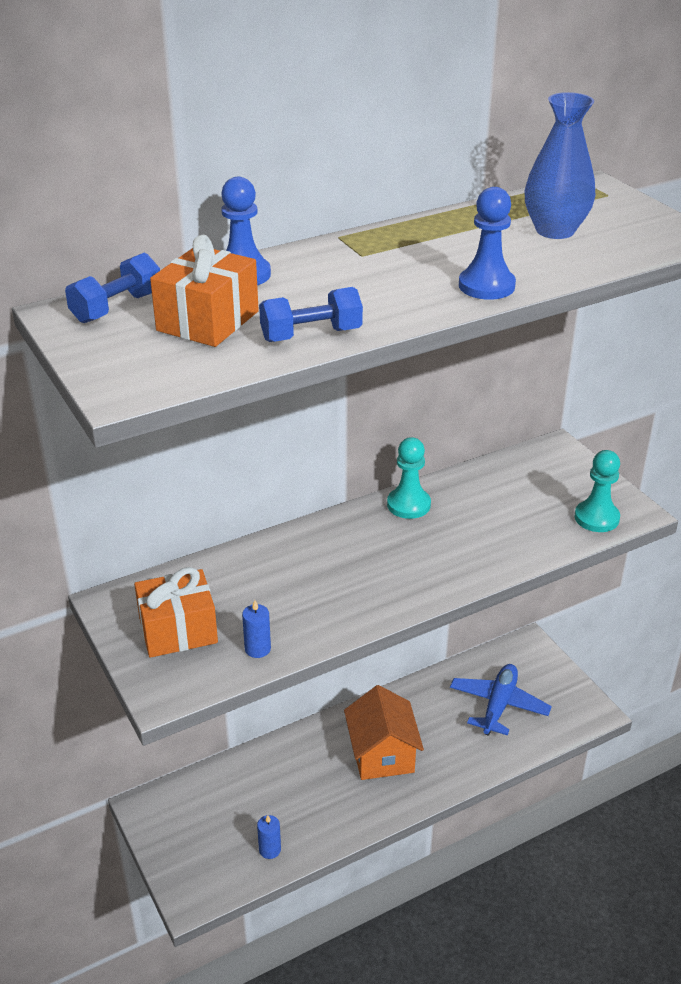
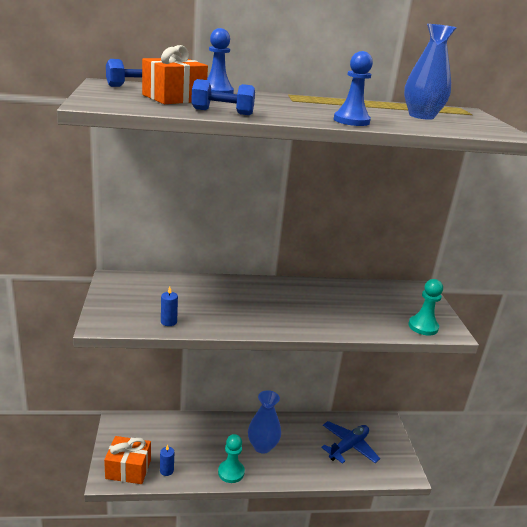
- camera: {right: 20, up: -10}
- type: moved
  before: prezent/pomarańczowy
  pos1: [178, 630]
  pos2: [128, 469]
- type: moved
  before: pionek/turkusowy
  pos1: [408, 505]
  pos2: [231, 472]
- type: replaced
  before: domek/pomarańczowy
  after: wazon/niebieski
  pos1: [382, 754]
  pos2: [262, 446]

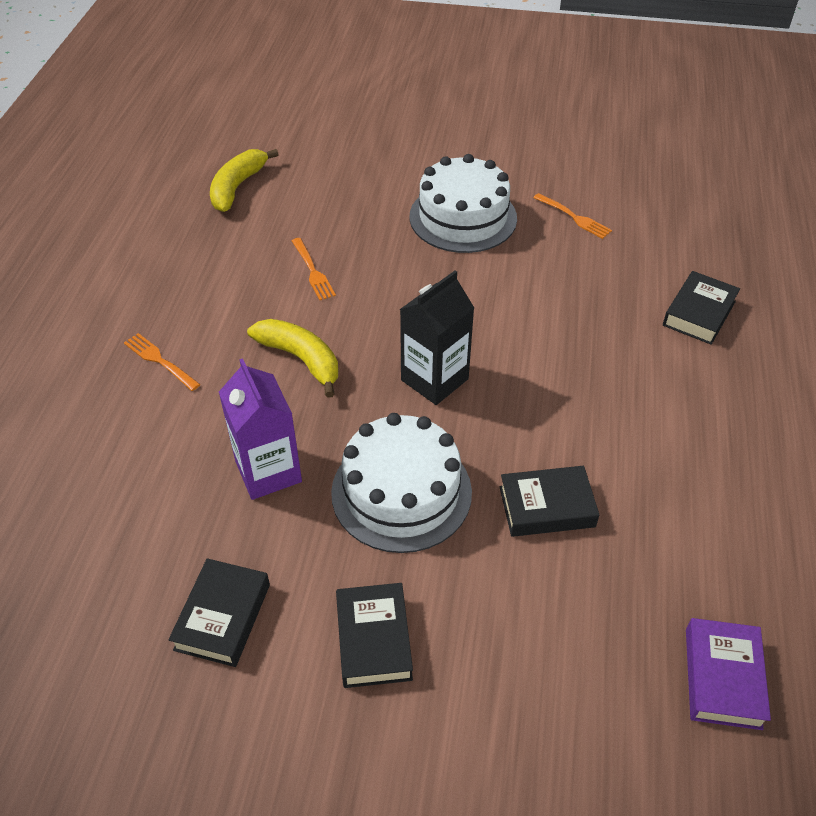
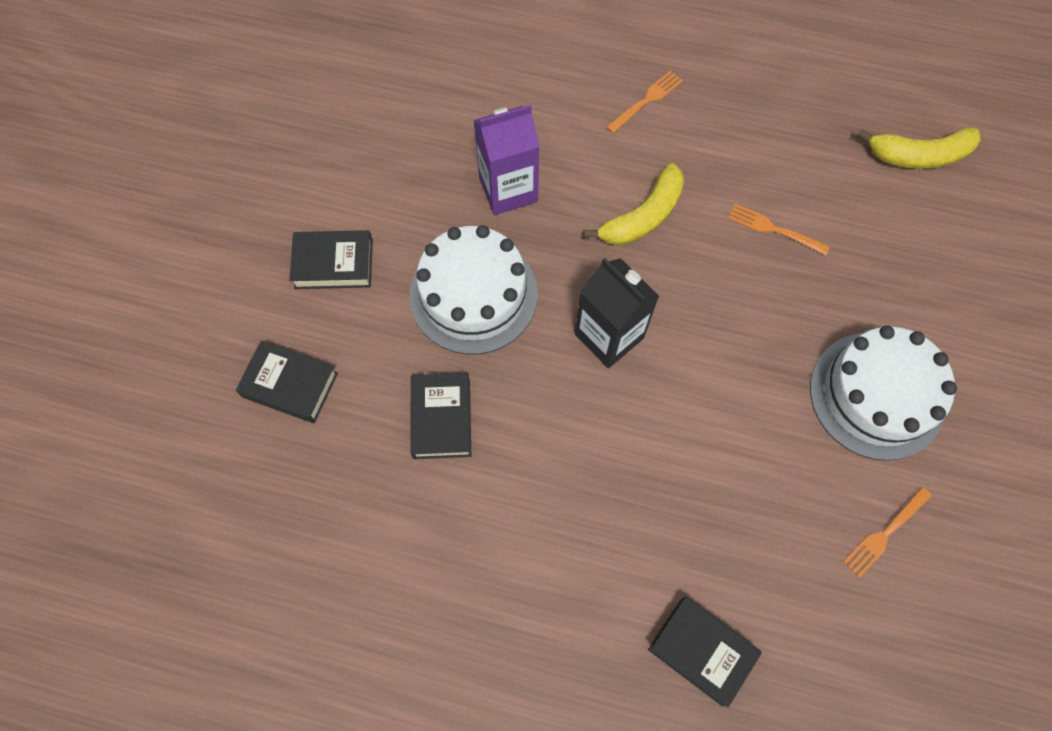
- camera: {right: 95, up: 20}
- type: moved
  before: książka/czarny
  pos1: [222, 617]
  pos2: [290, 385]
- type: turned
  before: widelec/pomarańczowy
  pos1: [313, 271]
  pos2: [774, 229]
  turn: 45
- type: turned
  before: banan/żółty
  pos1: [237, 187]
  pos2: [918, 155]
  turn: 150
- type: removed
  before: książka/fioletowy
  pos1: [723, 678]

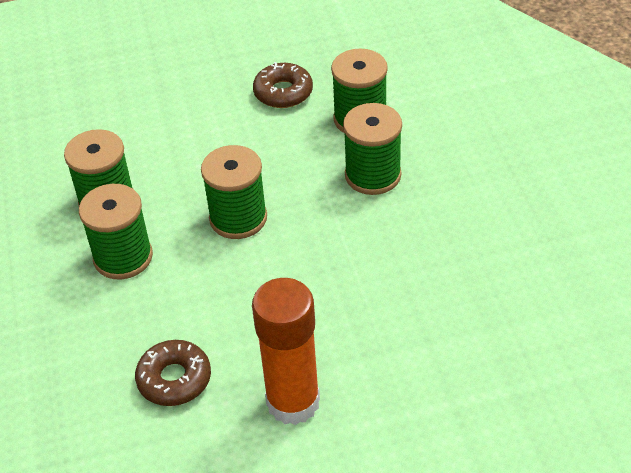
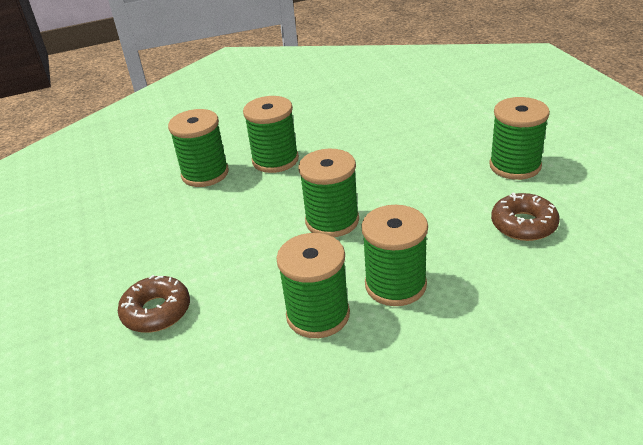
- camera: {right: -95, up: -10}
- type: moved
  before: donut/brązowy
  pos1: [283, 92]
  pos2: [156, 311]
- type: replaced
  before: klej w sztyfcie/pomarańczowy
  after: szpulka/zielony
  pos1: [293, 402]
  pos2: [515, 166]

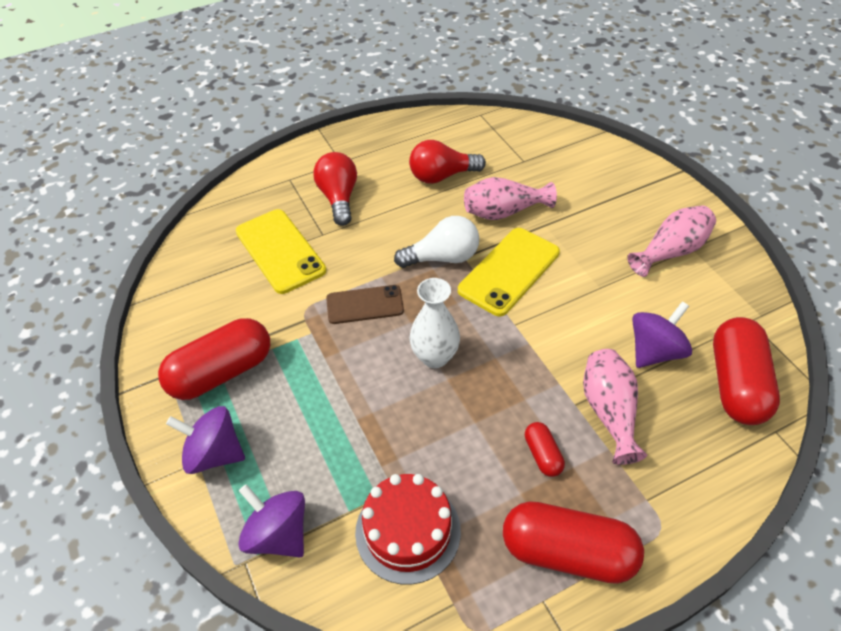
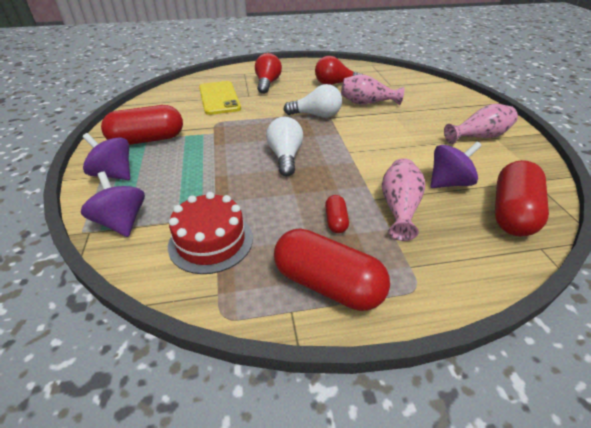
- camera: {right: 15, up: -10}
- type: replaced
  before: wazon/biały
  after: żarówka/biały
  pos1: [435, 357]
  pos2: [285, 157]
- type: removed
  before: telefon/brązowy
  pos1: [365, 305]
- type: removed
  before: telefon/żółty
  pos1: [509, 271]

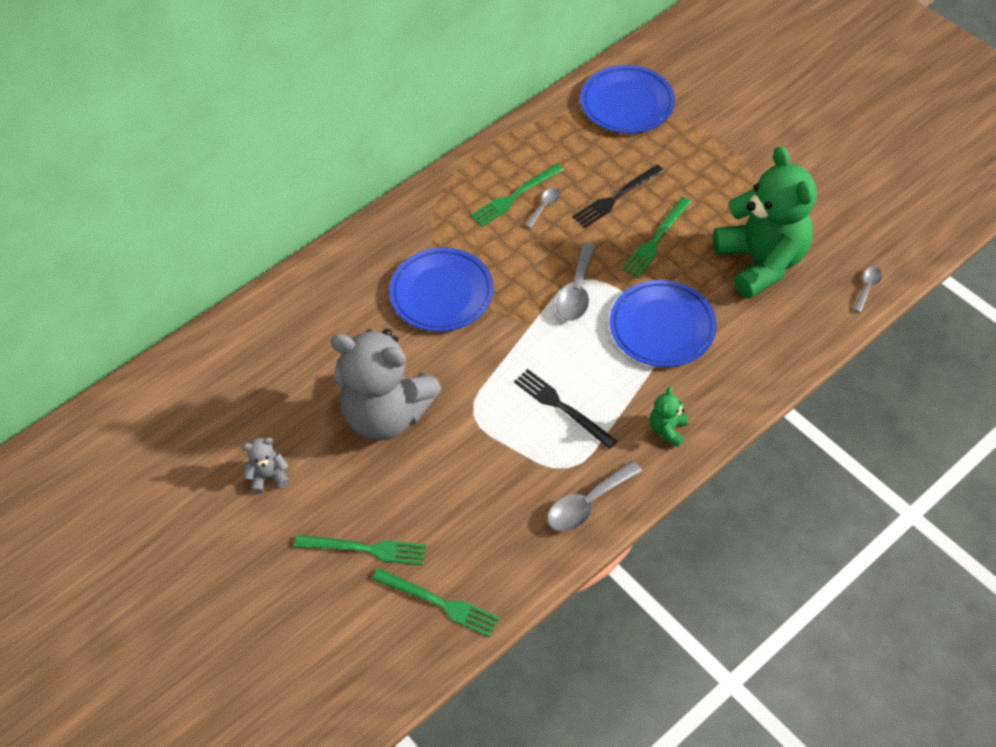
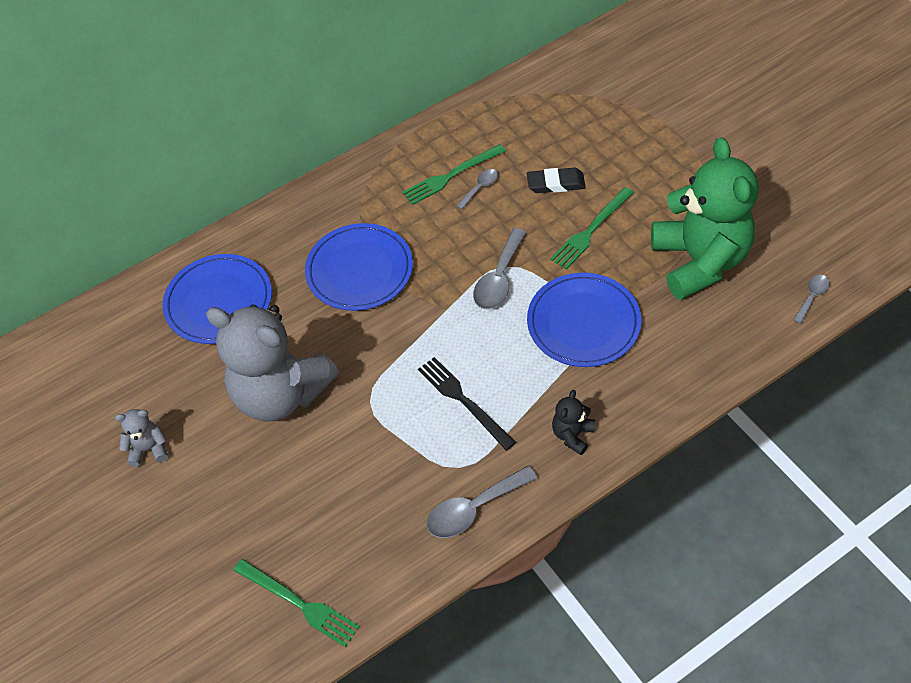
- camera: {right: 10, up: 0}
- type: moved
  before: talerz/niebieski
  pos1: [627, 103]
  pos2: [219, 302]
- type: replaced
  before: widelec/czarny
  after: gumka do mazania/czarny
  pos1: [616, 198]
  pos2: [556, 183]
- type: recoloured
  before: miś/zielony
  after: miś/czarny
  pos1: [667, 430]
  pos2: [572, 435]
- type: removed
  before: widelec/zielony
  pos1: [365, 549]

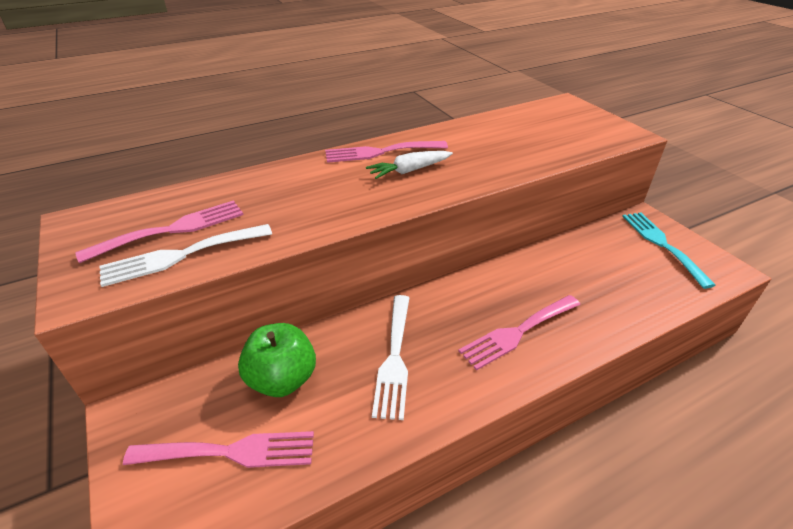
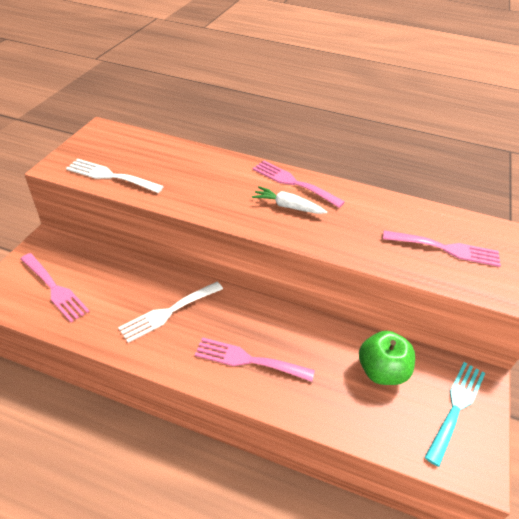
- camera: {right: 45, up: 5}
- type: moved
  before: jabłko/zielony
  pos1: [282, 379]
  pos2: [381, 371]
- type: moved
  before: widelec/różowy
  pos1: [172, 229]
  pos2: [446, 249]

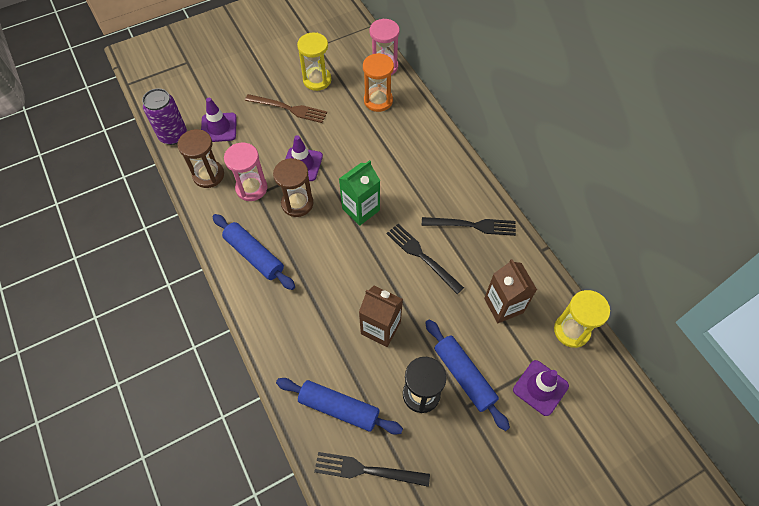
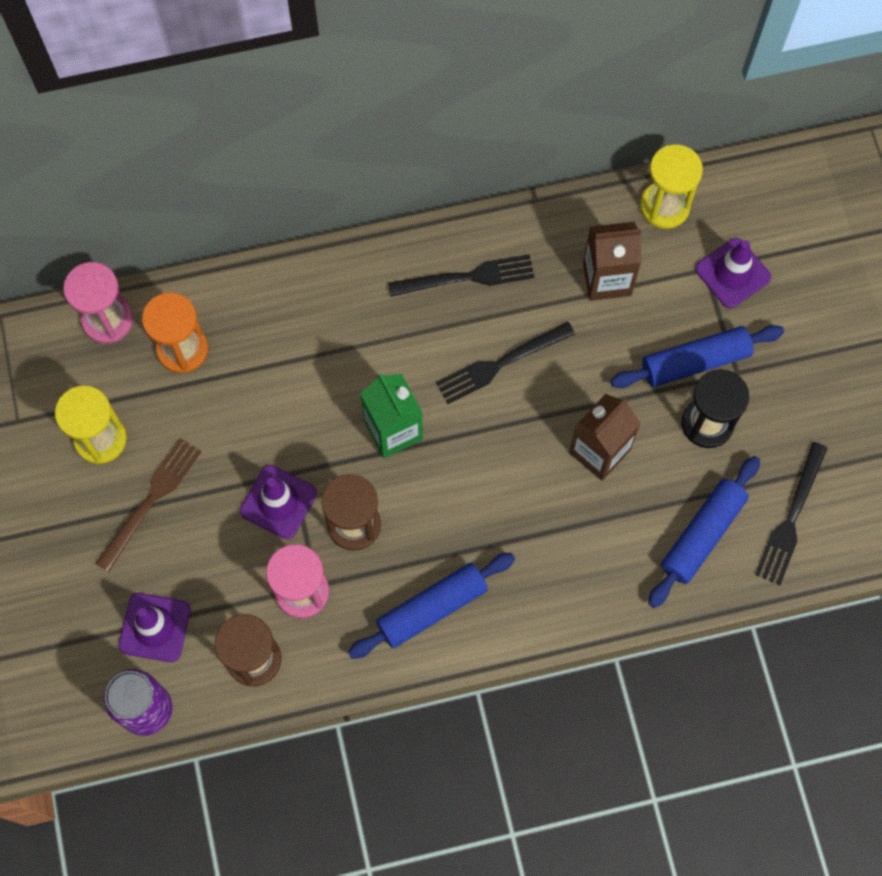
- camera: {right: -75, up: 10}
- type: turned
  before: widelec/czarny
  pos1: [473, 225]
  pos2: [468, 277]
  turn: 60

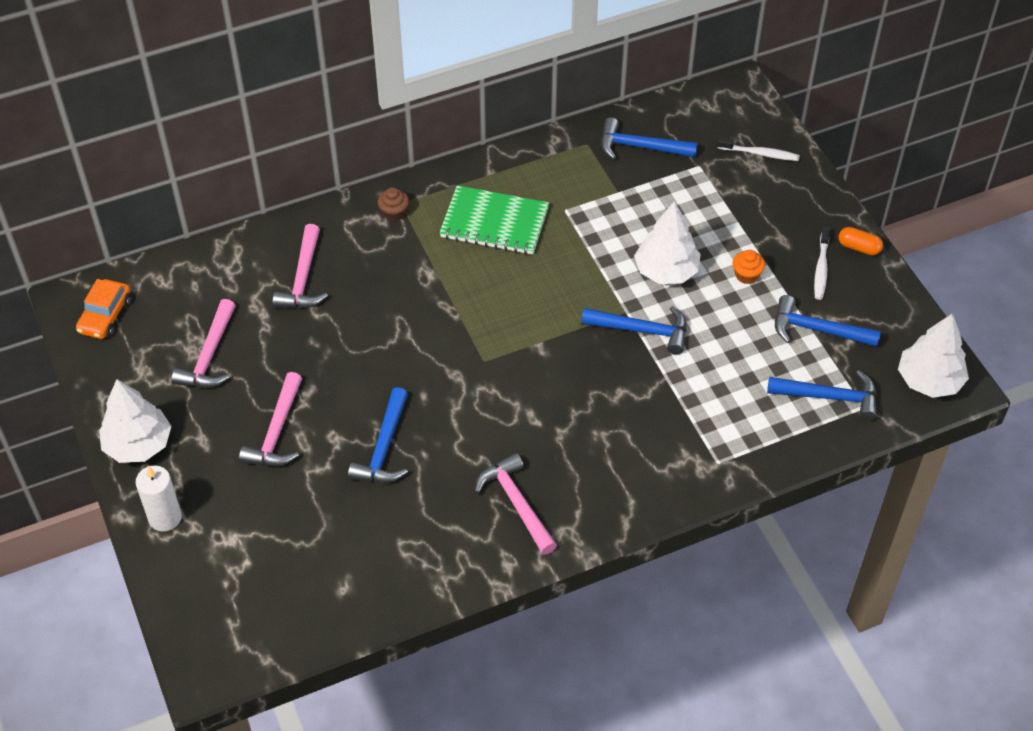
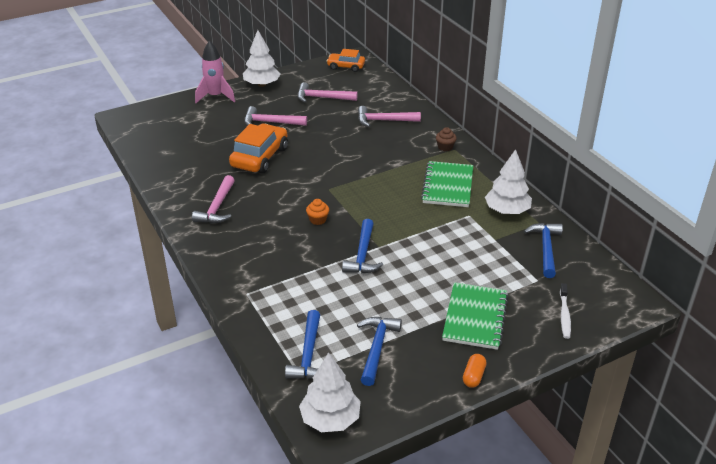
- camera: {right: 85, up: -15}
- type: turned
  before: młotek/różowy
  pos1: [517, 503]
  pos2: [217, 207]
  turn: 135
- type: replaced
  before: świeca/biały
  after: rakieta/różowy
  pos1: [165, 517]
  pos2: [215, 96]
- type: replaced
  before: młotek/niebieski
  after: samochód/pomarańczowy
  pos1: [384, 448]
  pos2: [259, 157]
- type: moved
  before: muffinka/pomarańczowy
  pos1: [746, 275]
  pos2: [318, 220]
- type: added
  after: zeszyt/zielony
  pos2: [475, 317]
- type: moved
  before: drzewko/biały
  pos1: [666, 271]
  pos2: [507, 210]
- type: removed
  before: szczoteczka do zębów/biały
  pos1: [821, 268]

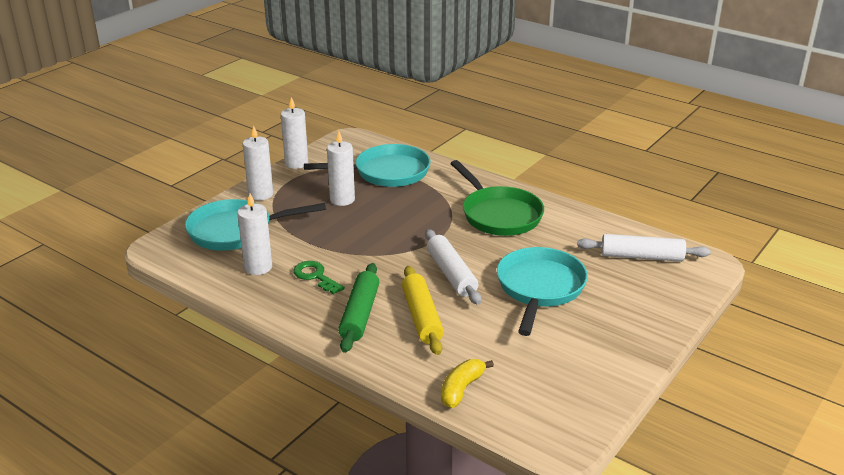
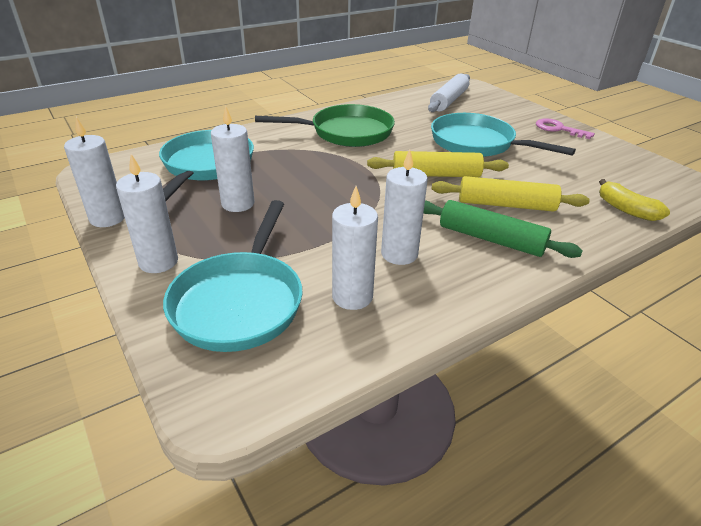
- camera: {right: -70, up: 5}
- type: recoloured
  before: wałek do ciasta/biały
  after: wałek do ciasta/żółty
  pos1: [451, 274]
  pos2: [436, 175]
- type: replaced
  before: klucz/zielony
  after: świeca/biały
  pos1: [315, 276]
  pos2: [399, 254]
- type: added
  after: klucz/różowy
  pos2: [558, 129]

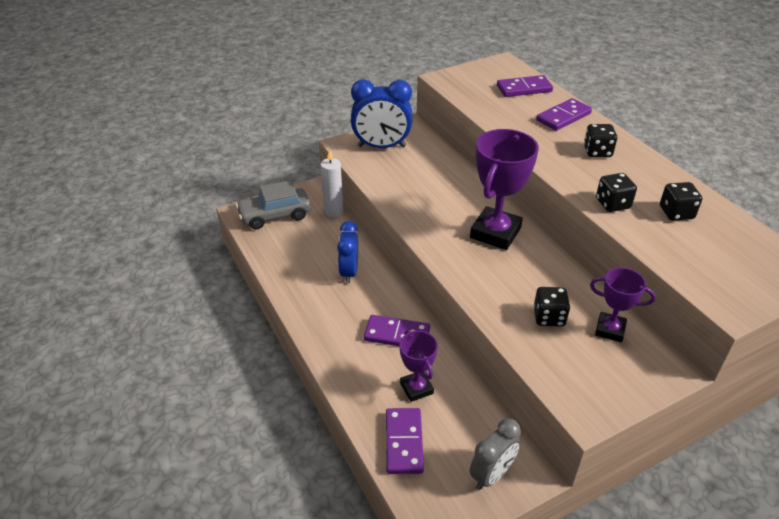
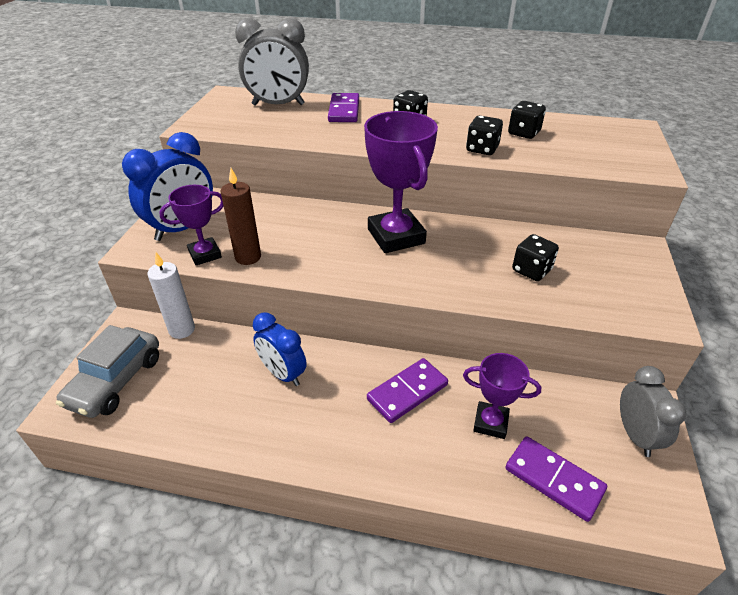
- camera: {right: -50, up: 0}
- type: moved
  before: puchar/fioletowy
  pos1: [610, 330]
  pos2: [205, 254]
- type: added
  after: świeca/brązowy
  pos2: [248, 257]
- type: replaced
  before: kostka domina/fioletowy
  after: budzik/szary
  pos1: [524, 88]
  pos2: [278, 105]

